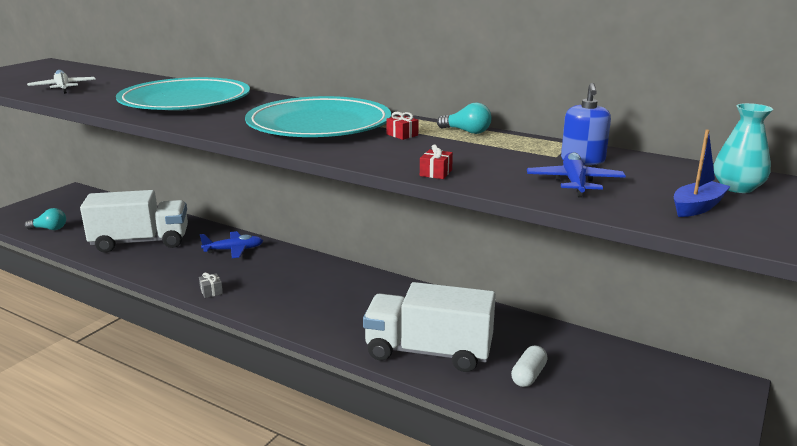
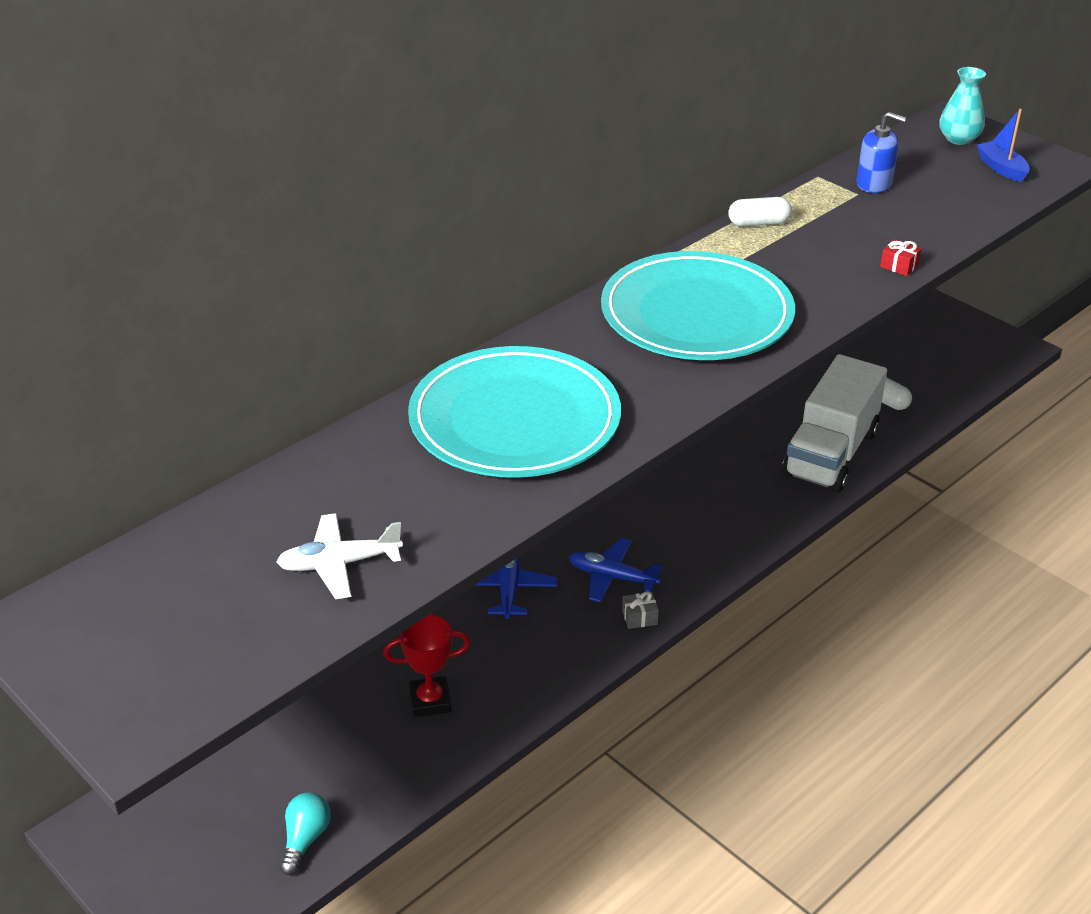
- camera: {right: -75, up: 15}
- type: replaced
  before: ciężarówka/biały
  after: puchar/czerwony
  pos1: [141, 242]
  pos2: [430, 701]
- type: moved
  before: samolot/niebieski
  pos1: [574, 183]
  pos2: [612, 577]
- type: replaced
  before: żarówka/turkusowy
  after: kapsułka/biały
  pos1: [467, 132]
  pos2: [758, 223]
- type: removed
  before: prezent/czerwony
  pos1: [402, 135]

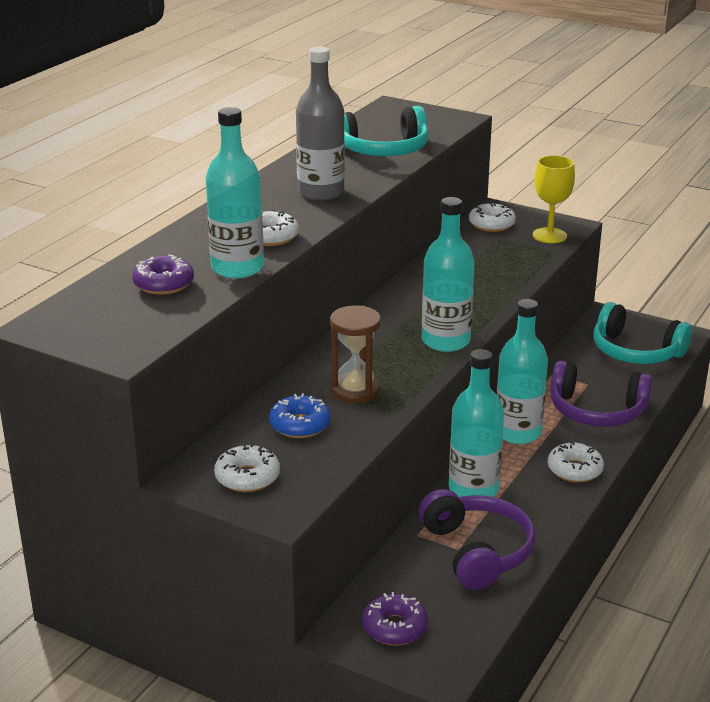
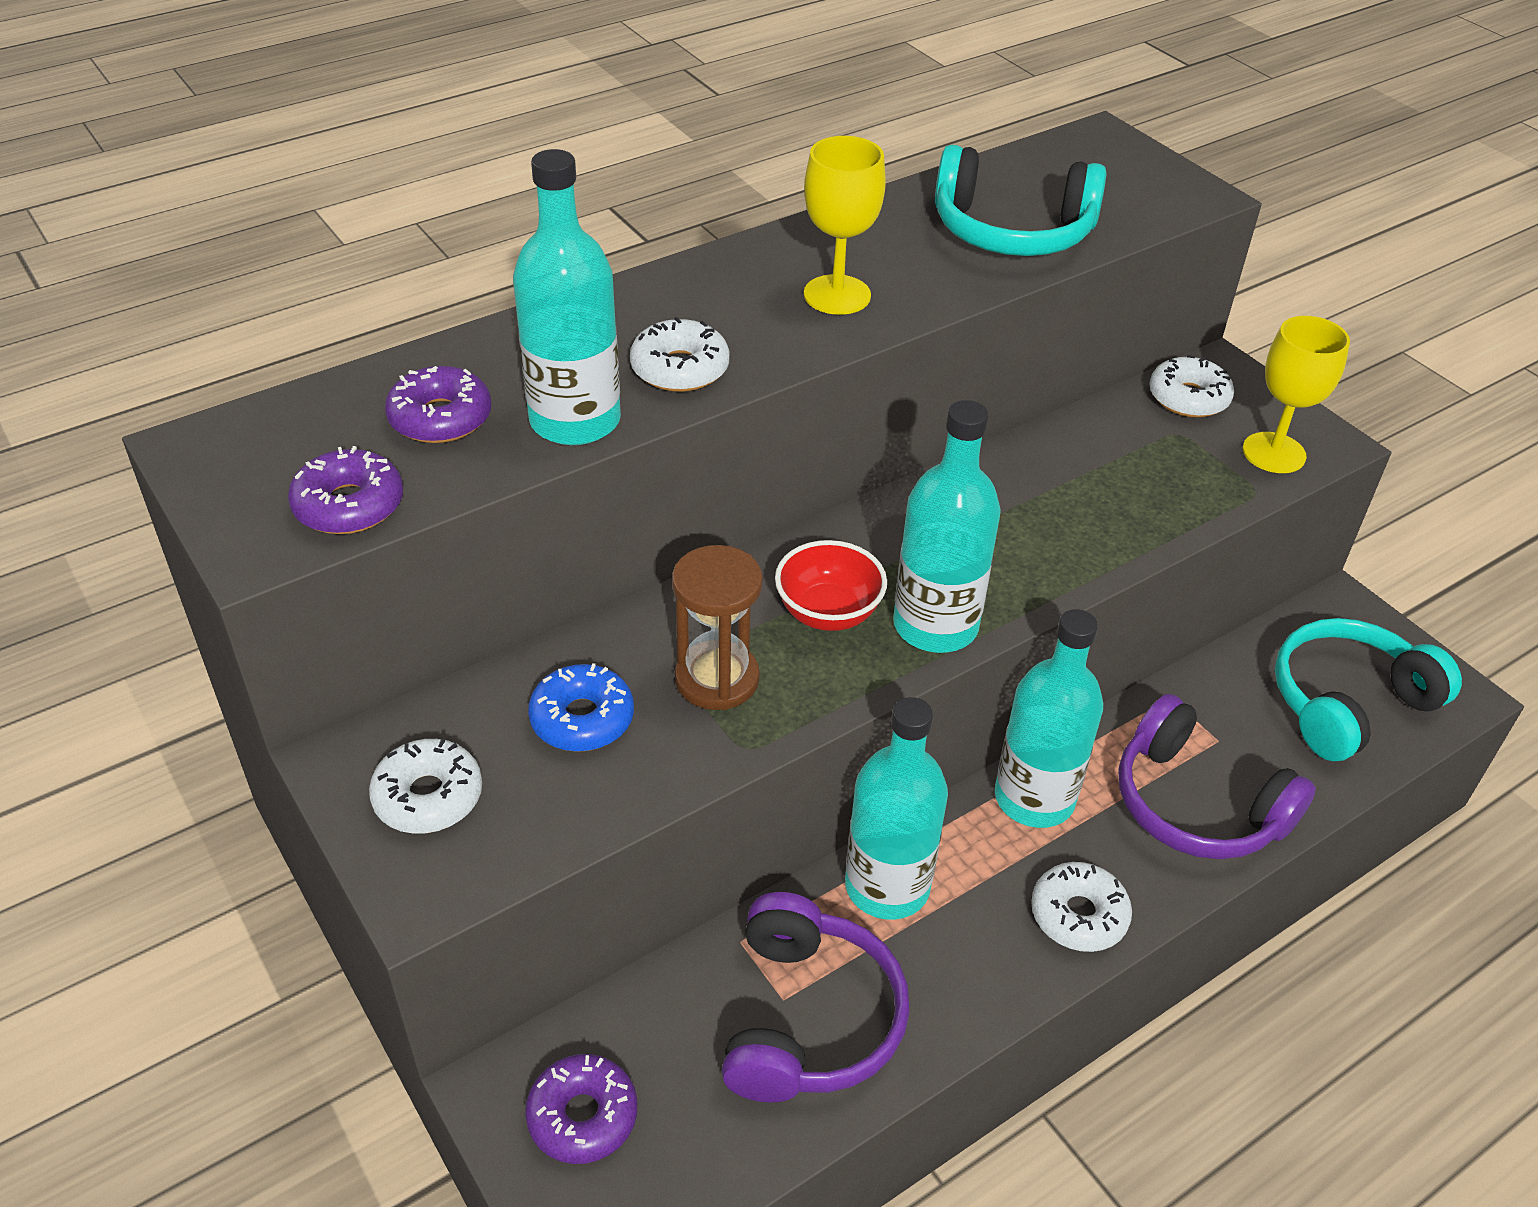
- camera: {right: 25, up: 15}
- type: added
  after: donut/fioletowy
  pos2: [349, 505]
- type: added
  after: miska/czerwony
  pos2: [828, 613]
- type: replaced
  before: butelka/szary
  after: kielich/żółty
  pos1: [321, 192]
  pos2: [837, 295]
- type: turned
  before: słuchawki/turkusowy
  pos1: [635, 351]
  pos2: [1347, 702]
  turn: 90

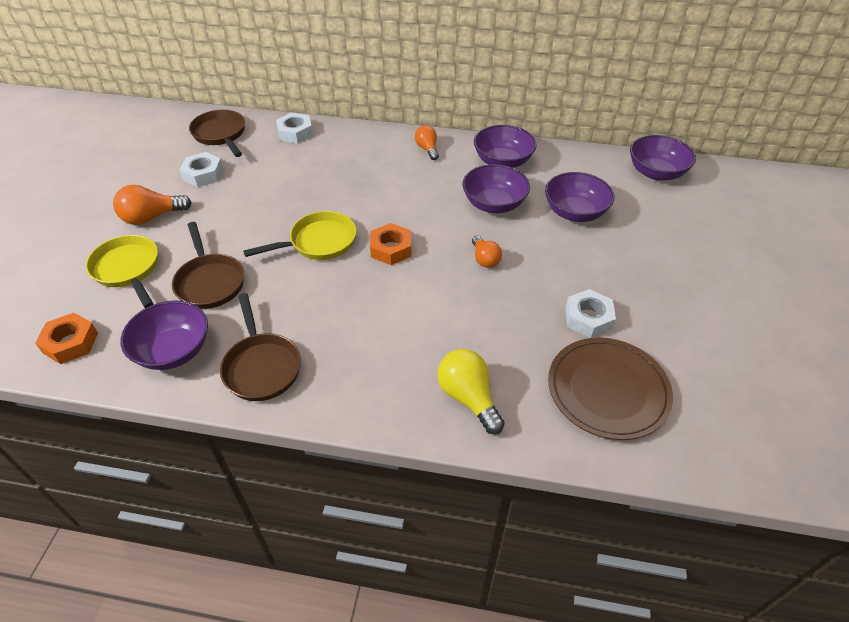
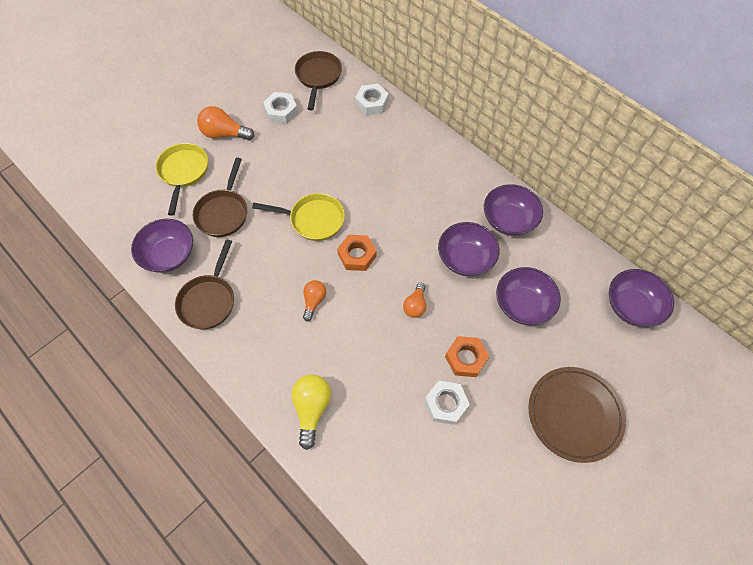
- camera: {right: 35, up: 15}
- type: moved
  before: żarówka/pomarańczowy
  pos1: [427, 149]
  pos2: [314, 301]
- type: moved
  before: nakrętka/pomarańczowy
  pos1: [70, 343]
  pos2: [466, 358]
- type: moved
  before: talerz/brązowy
  pos1: [607, 390]
  pos2: [574, 414]

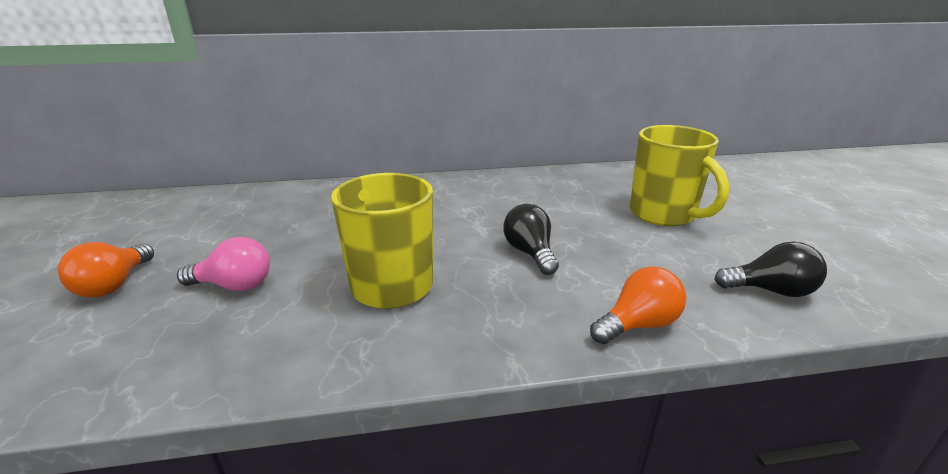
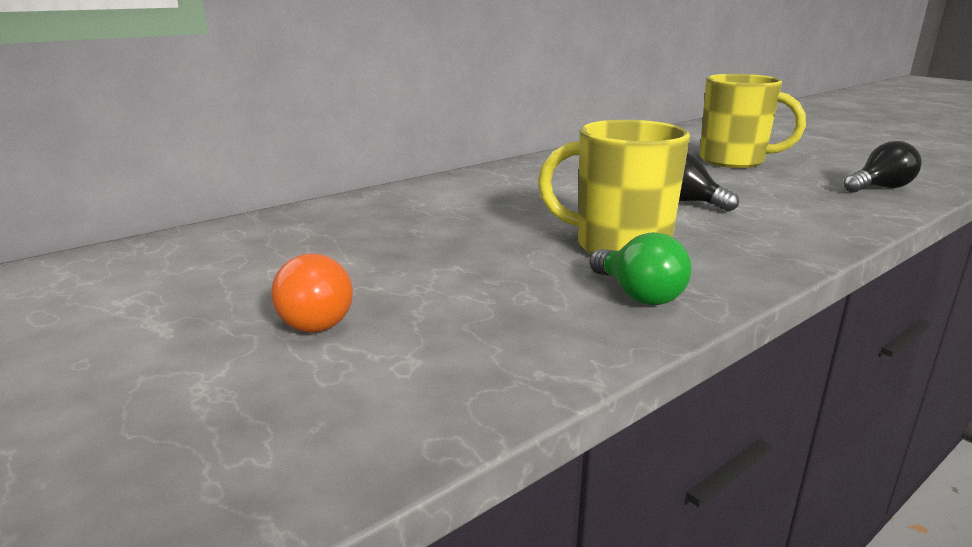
- camera: {right: -30, up: -5}
- type: added
  after: żarówka/zielony
  pos2: [638, 295]
- type: removed
  before: żarówka/różowy
  pos1: [234, 286]
- type: removed
  before: żarówka/pomarańczowy
  pos1: [638, 325]

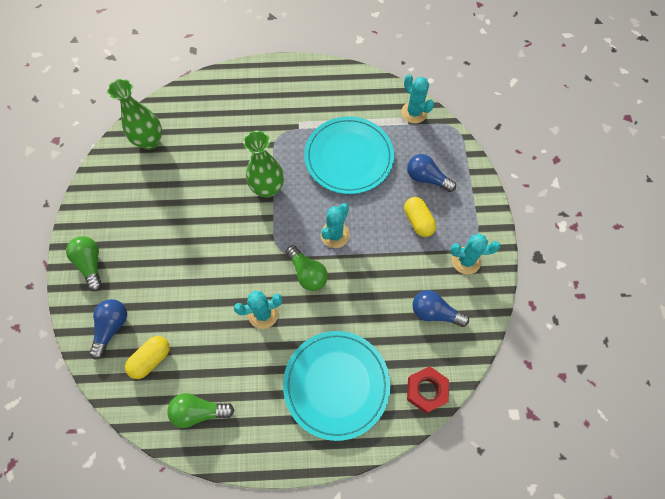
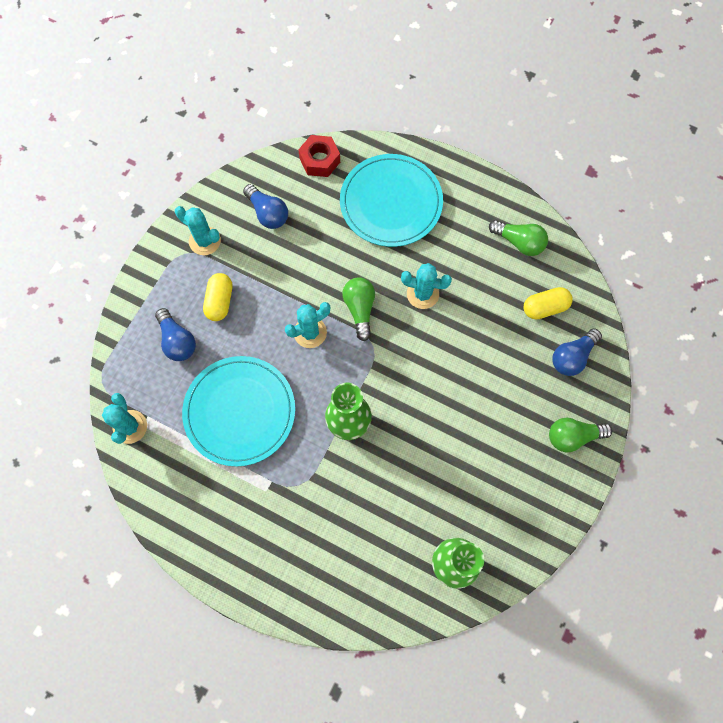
- camera: {right: -150, up: 5}
- type: turned
  before: żarówka/zielony
  pos1: [91, 264]
  pos2: [573, 436]
  turn: 75

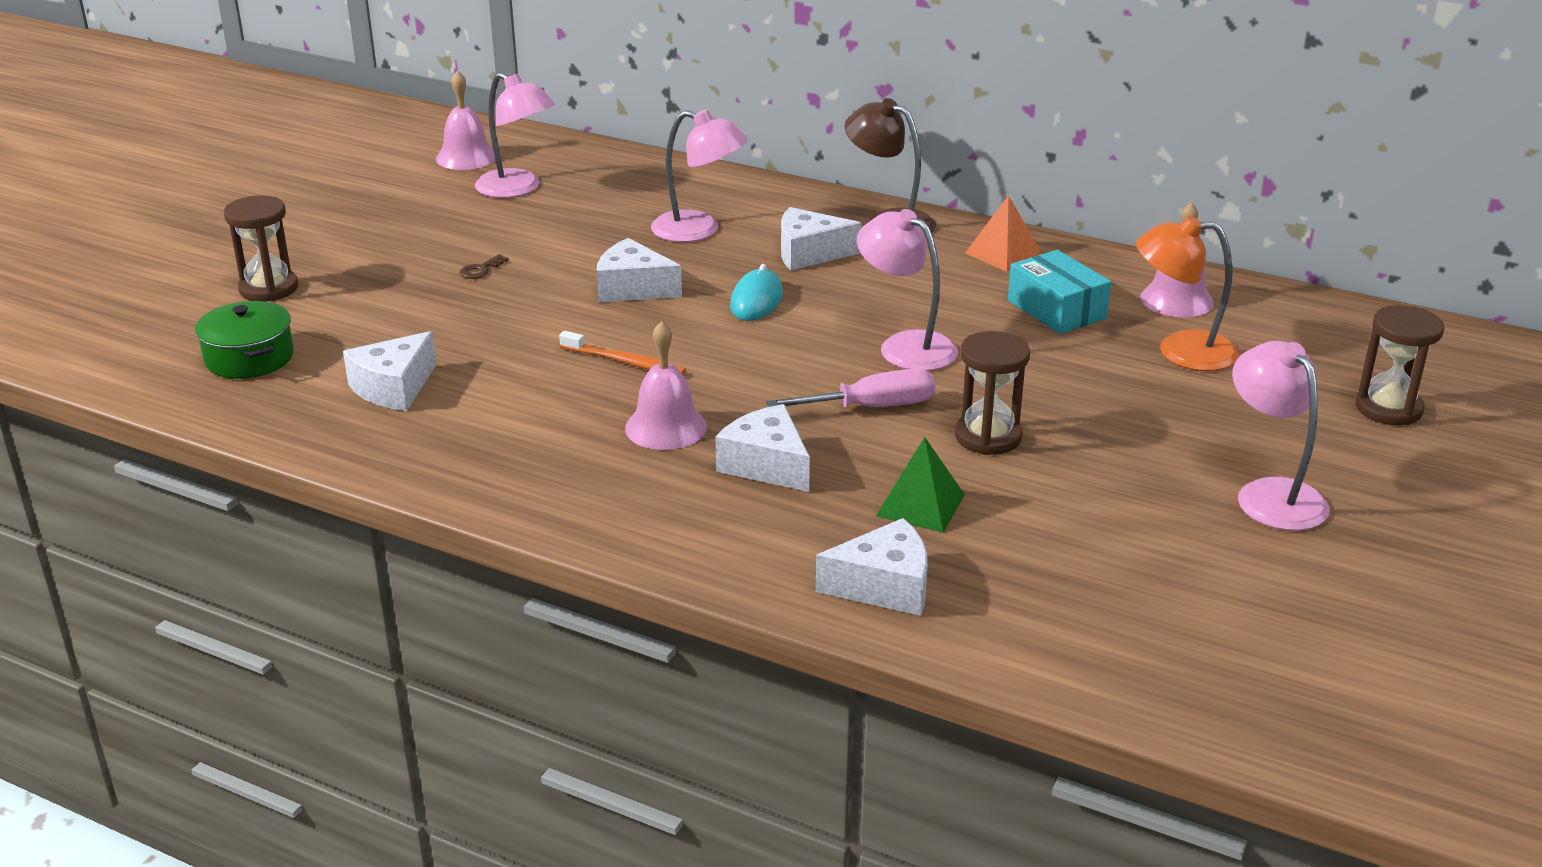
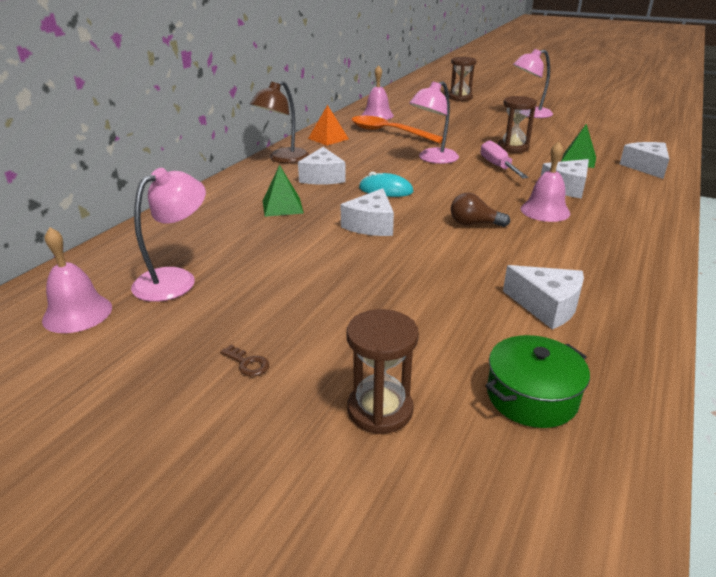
- camera: {right: -90, up: 0}
- type: moved
  before: klucz/brązowy
  pos1: [480, 270]
  pos2: [247, 363]
- type: replaced
  before: lampka/różowy
  after: piramida/zielony
  pos1: [699, 230]
  pos2: [282, 207]
- type: replaced
  before: pudełko/turkusowy
  after: łyżka/pomarańczowy
  pos1: [1056, 309]
  pos2: [389, 132]
- type: replaced
  before: szczoteczka do zębów/pomarańczowy
  after: żarówka/brązowy
  pos1: [625, 362]
  pos2: [474, 224]
- type: removed
  before: lampka/pomarańczowy
  pos1: [1180, 351]

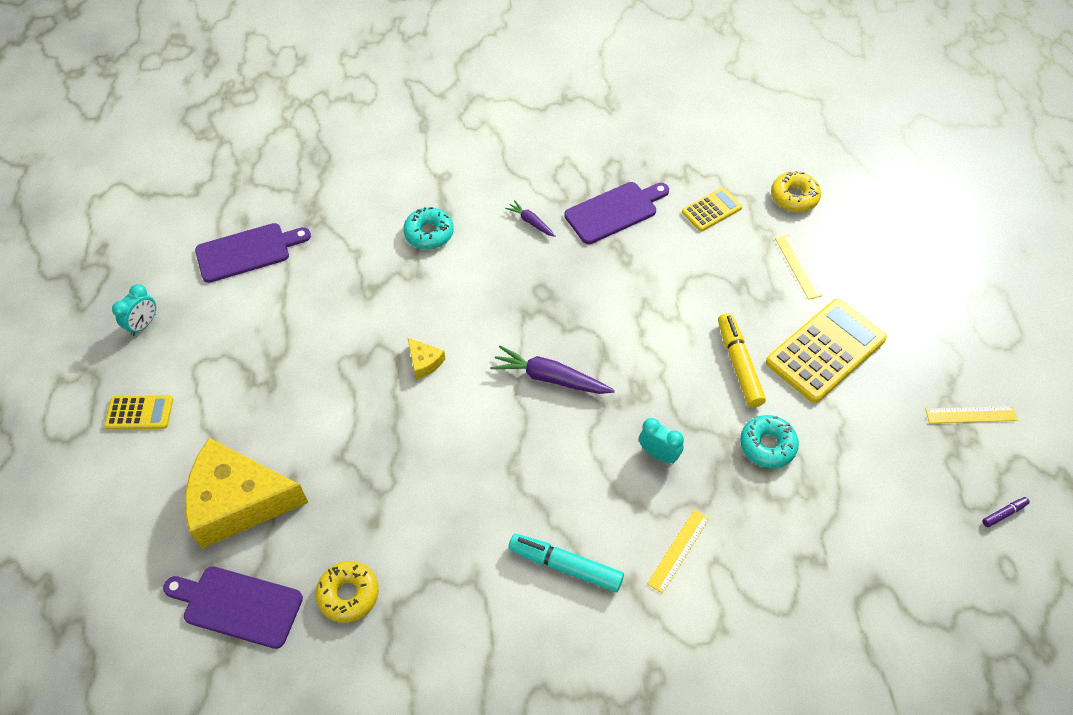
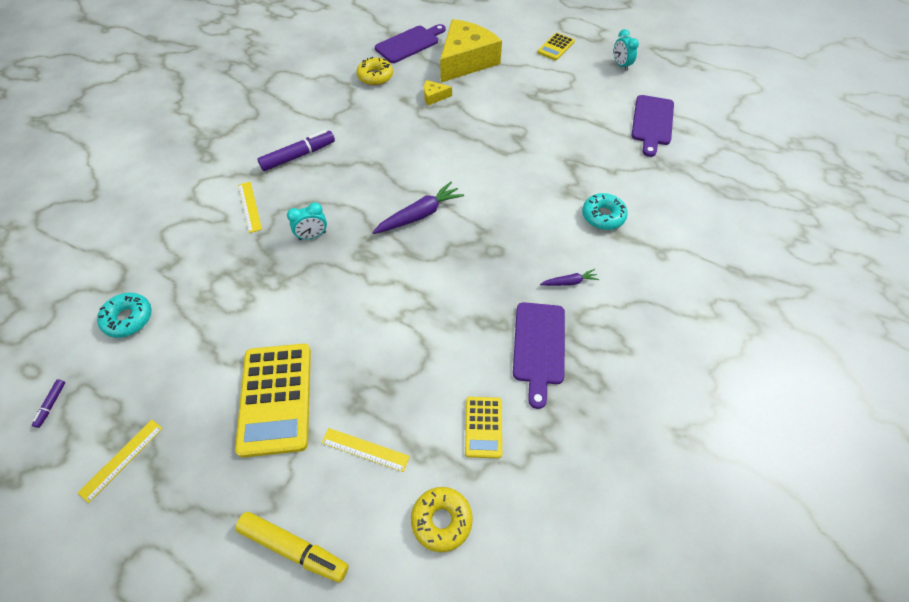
- camera: {right: 125, up: 0}
- type: moved
  before: donut/turkusowy
  pos1: [767, 445]
  pos2: [128, 319]
- type: moved
  before: flamaster/żółty
  pos1: [738, 364]
  pos2: [294, 548]
- type: recoloured
  before: flamaster/turkusowy
  after: flamaster/fioletowy
  pos1: [565, 566]
  pos2: [298, 156]
- type: moved
  before: ser/żółty
  pos1: [424, 362]
  pos2: [434, 96]

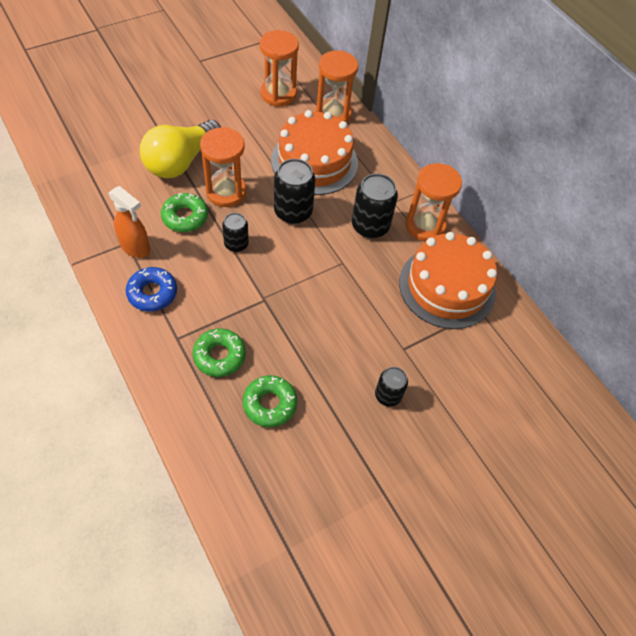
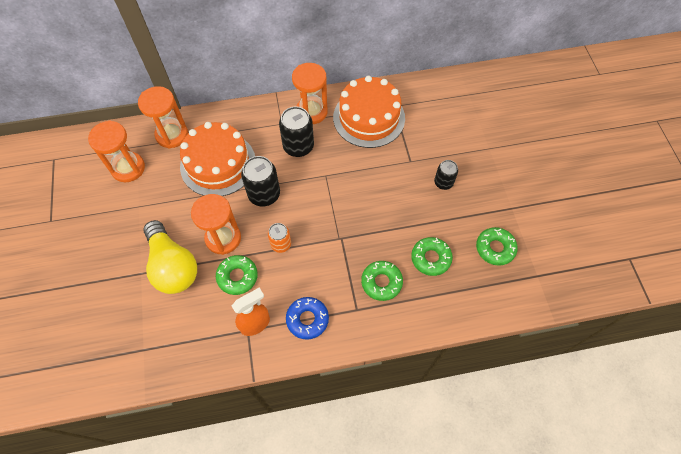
- camera: {right: -65, up: 5}
- type: recoloured
  before: puszka/czarny
  after: puszka/pomarańczowy
  pos1: [236, 244]
  pos2: [281, 244]
- type: added
  after: donut/zielony
  pos2: [495, 248]

